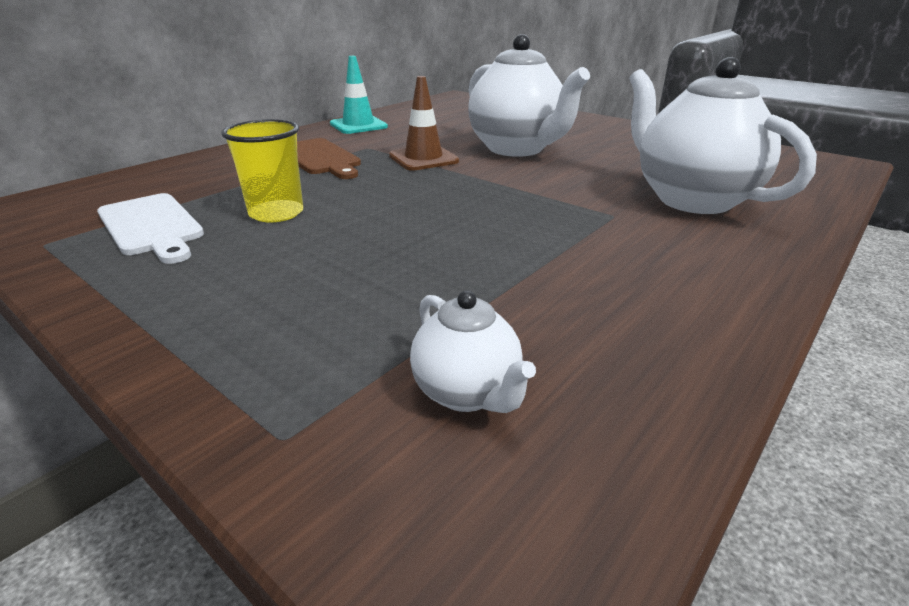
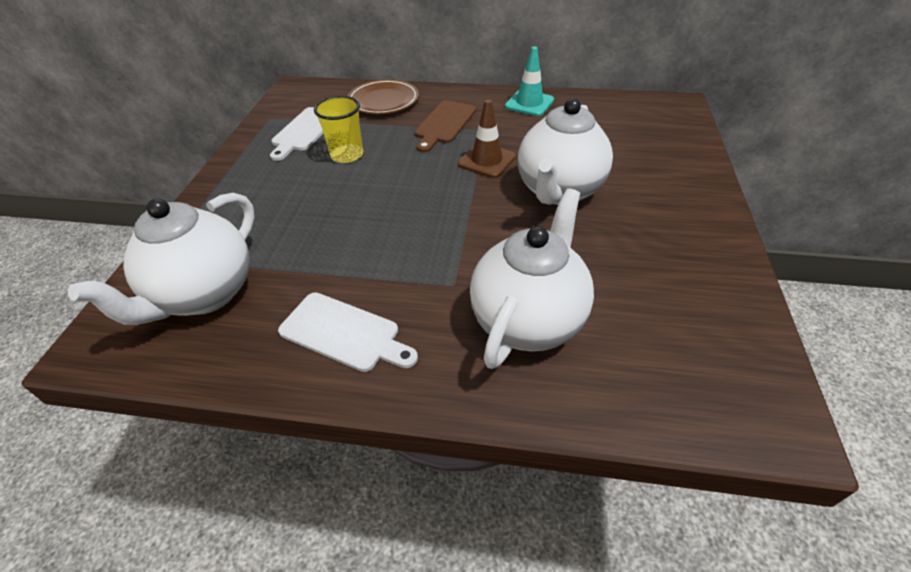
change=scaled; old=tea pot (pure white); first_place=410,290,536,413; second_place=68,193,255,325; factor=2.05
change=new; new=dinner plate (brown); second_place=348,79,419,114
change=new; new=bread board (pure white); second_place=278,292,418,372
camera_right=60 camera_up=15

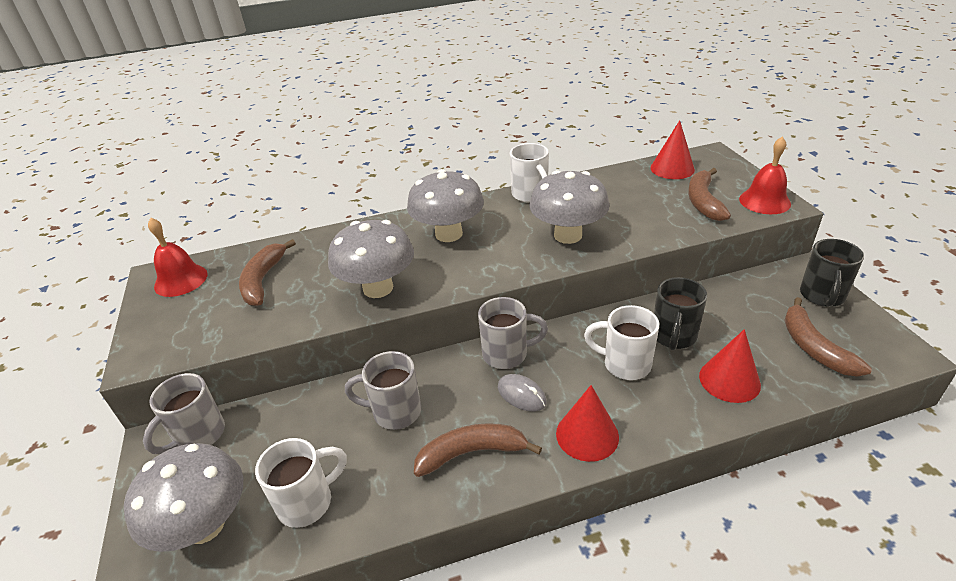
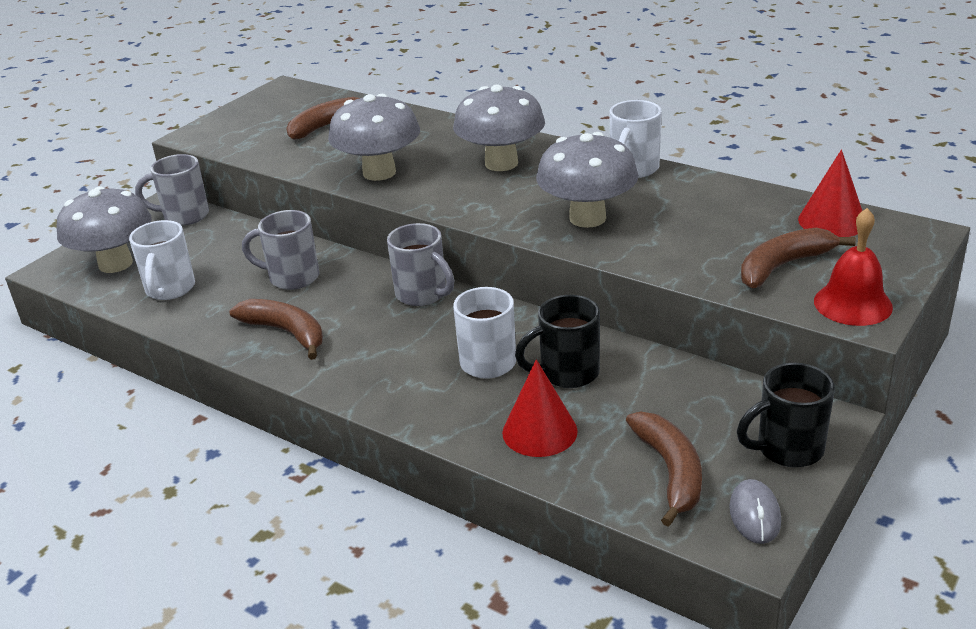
change=gone; old=school bell (crimson); first_place=148,218,208,297
change=rotated; old=banana (brown); first_place=784,297,872,377; second_place=626,411,702,527; degrees=135
change=rotated; old=coffee mug (gray); first_place=345,351,421,430; second_place=242,210,319,290; degrees=-45
change=shifted; old=computer mouse (gray); first_place=498,374,547,412; second_place=729,479,781,544
change=gone; old=solid cone (crimson); first_place=556,385,619,462
change=rotated; old=coffee mug (pure white); first_place=255,438,347,528; second_place=129,220,195,300; degrees=75
camera_right=50 camera_up=-5

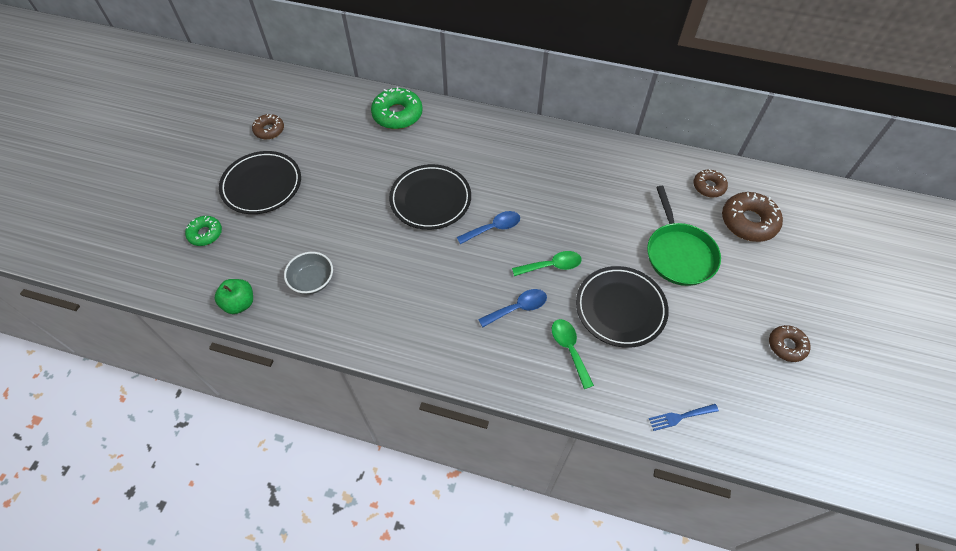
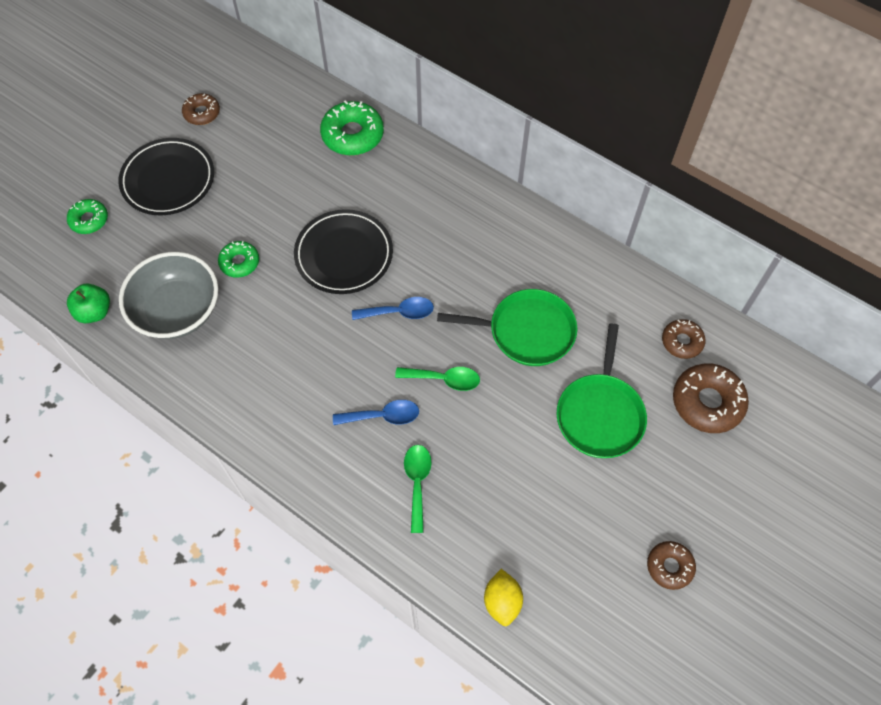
change=scaled; old=serving bowl (gray); first_place=284,252,333,294; second_place=119,252,218,339; factor=1.75
change=gone; old=dinner plate (jet-black); first_place=576,266,669,348
change=swapped; old=table fork (blue); new=toy lemon (golden); first_place=649,404,719,431; second_place=484,569,523,626
change=new; new=doughnut (emerald); second_place=218,241,259,278
change=new; new=frying pan (emerald); second_place=437,289,577,366
camera_right=20 camera_up=5

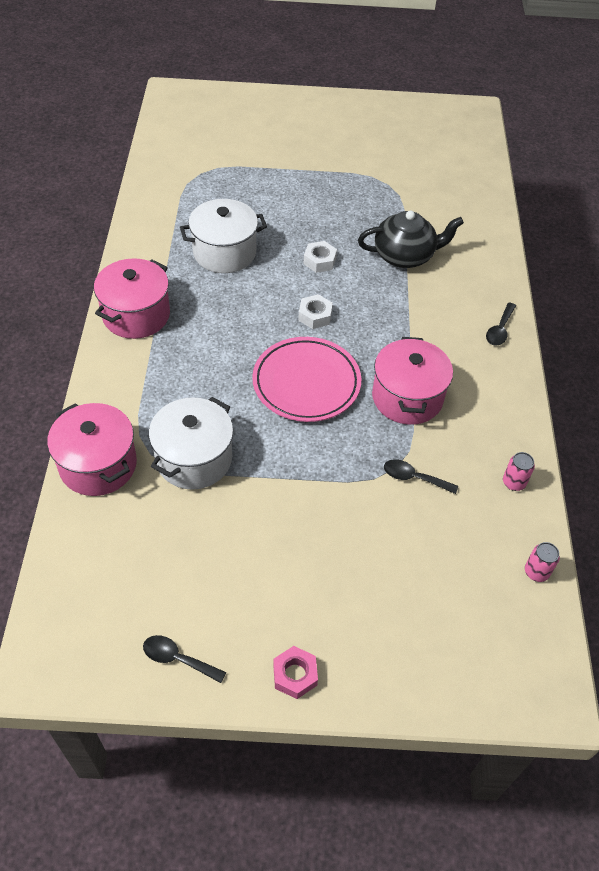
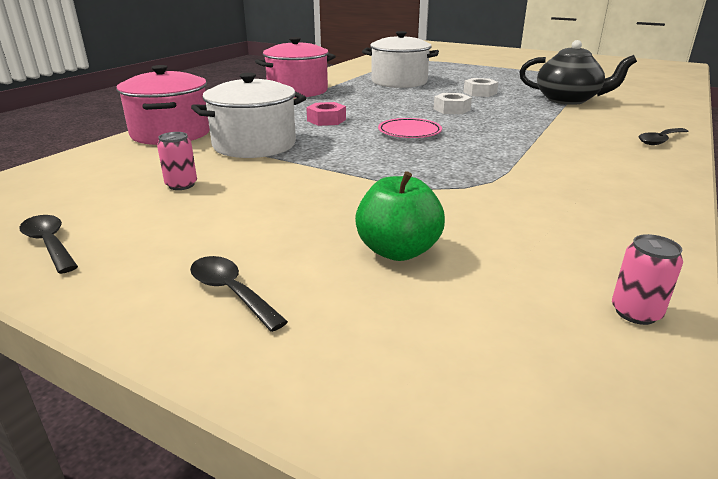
change=scaled; old=dinner plate (pink); first_place=252,337,361,422; second_place=378,118,442,138; factor=0.54
change=gone; old=pot (pink); first_place=372,337,453,425
change=shifted; old=tin (pink); first_place=503,452,535,491; second_place=157,132,197,190
change=shifted; old=teaspoon (jet-black); first_place=384,459,458,494; second_place=190,256,288,332
change=shifted; old=hexagon nut (pink); first_place=273,646,318,699; second_place=306,102,346,126
change=new; new=apple fruit (emerald); second_place=355,171,445,261
camera_right=30 camera_up=-25

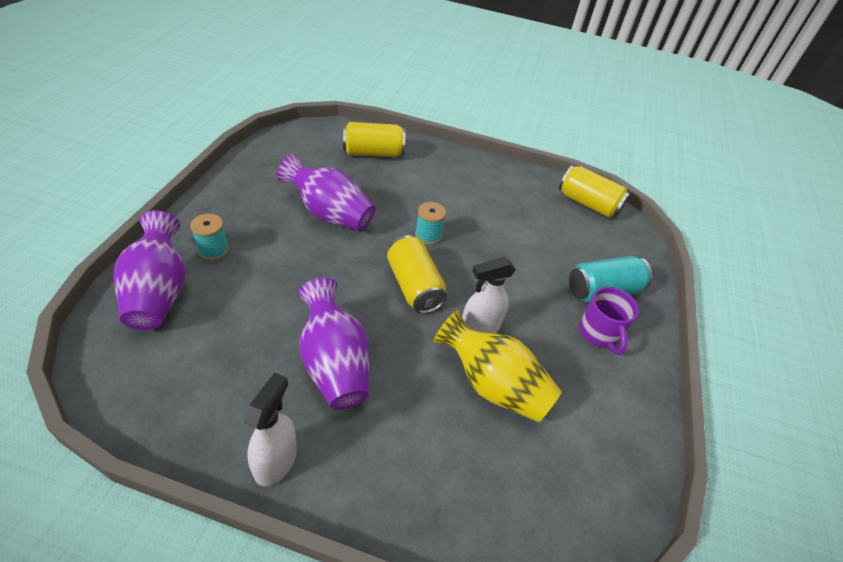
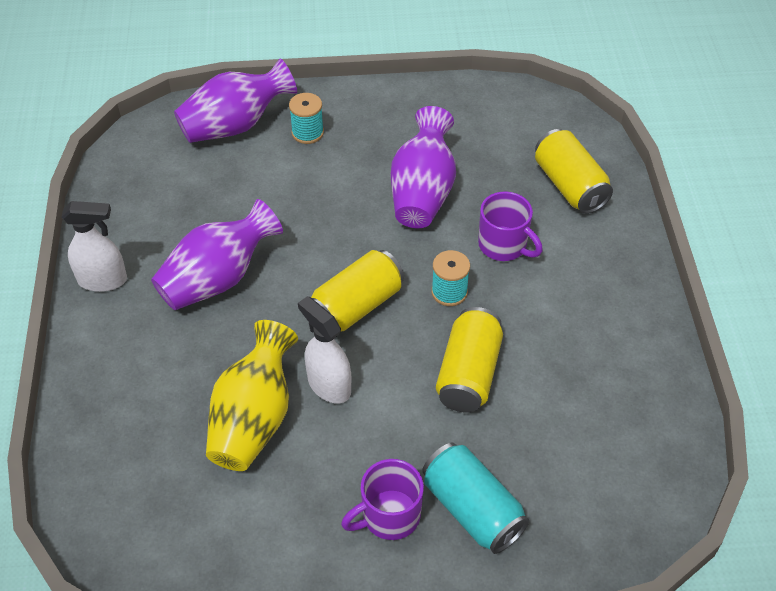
change=shifted; old=tin (golden); first_place=559,165,630,218; second_place=436,307,503,413
change=new; new=coffee mug (royal purple); second_place=478,191,543,261
camera_right=75 camera_up=5

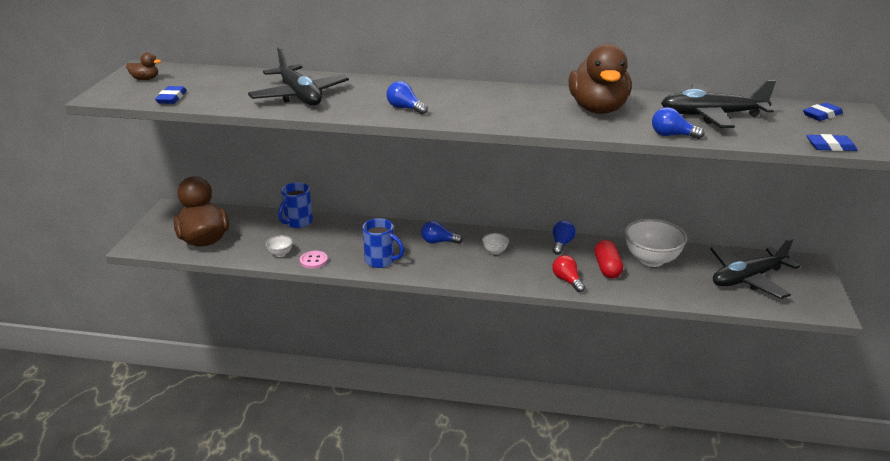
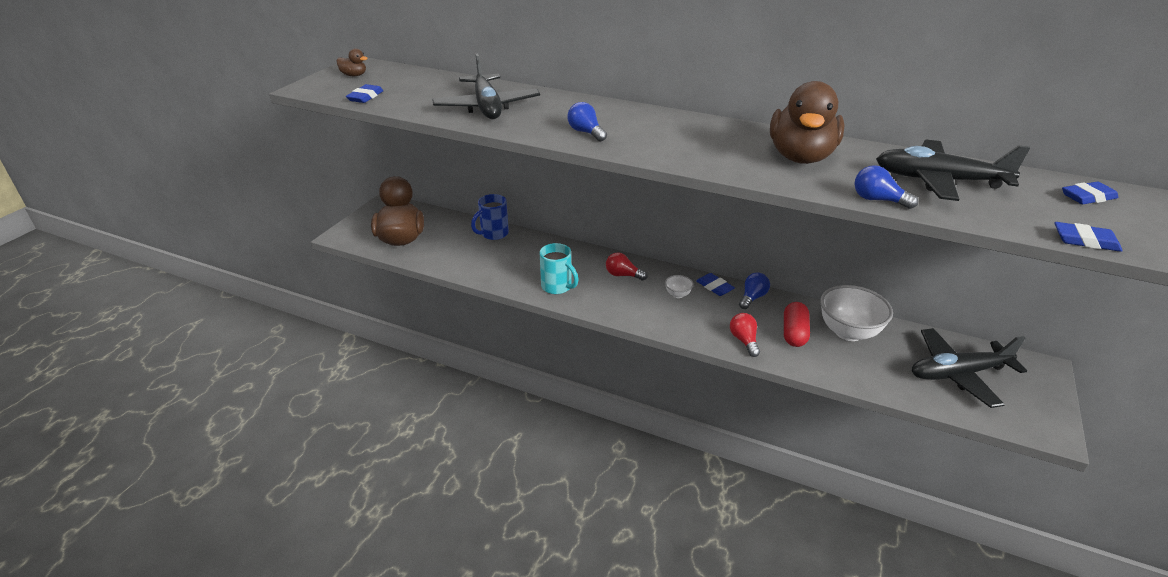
change=repainted; old=coffee mug (blue); new=coffee mug (aqua); first_place=363,218,404,268; second_place=540,243,579,294
change=repainted; old=lightbulb (blue); new=lightbulb (crimson); first_place=421,221,463,244; second_place=606,252,647,281
change=gone; old=serving bowl (pure white); first_place=265,235,293,257
change=gone; old=shirt button (pink); first_place=300,251,328,269
change=new; new=eraser (blue); second_place=696,273,735,296
camera_right=15 camera_up=5

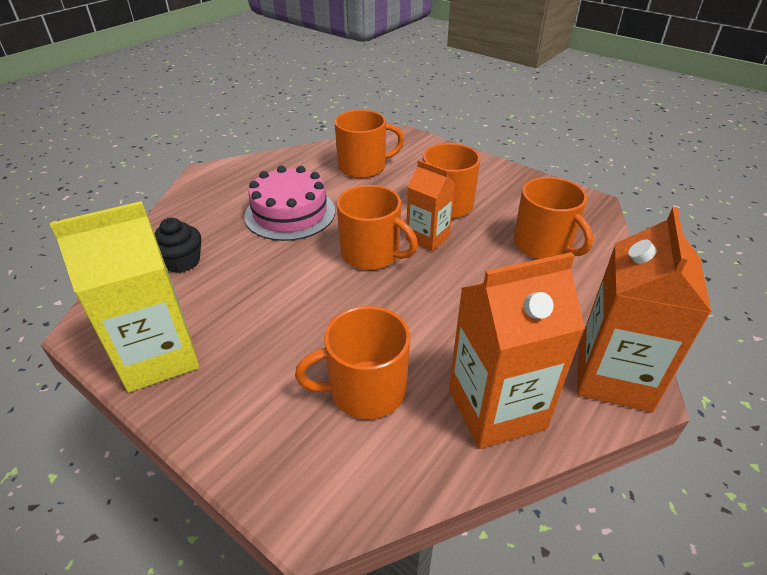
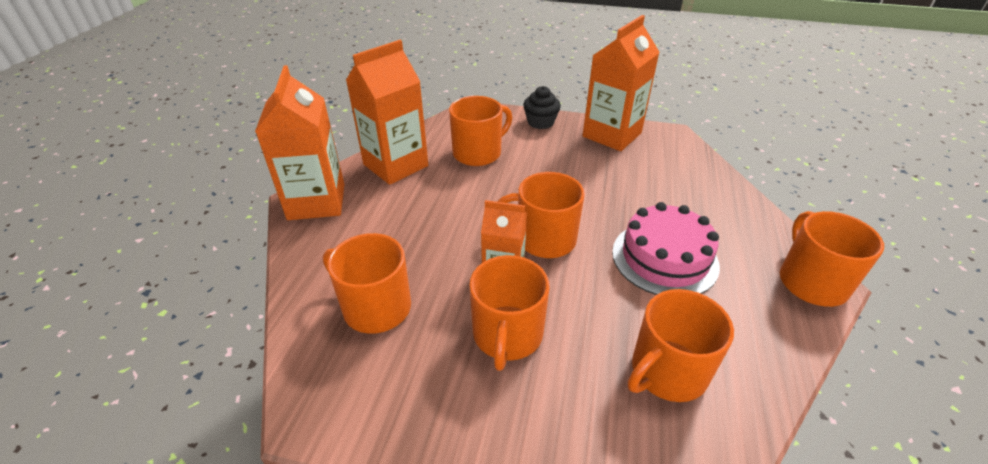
change=repainted; old=juice carton (golden); new=juice carton (bright orange); first_place=50,201,199,393; second_place=583,15,660,151
change=shifted; old=cupcake (jet-black); first_place=155,218,201,273; second_place=523,86,561,129
change=new; new=coffee mug (bright orange); second_place=780,211,884,307
camera_right=155 camera_up=0

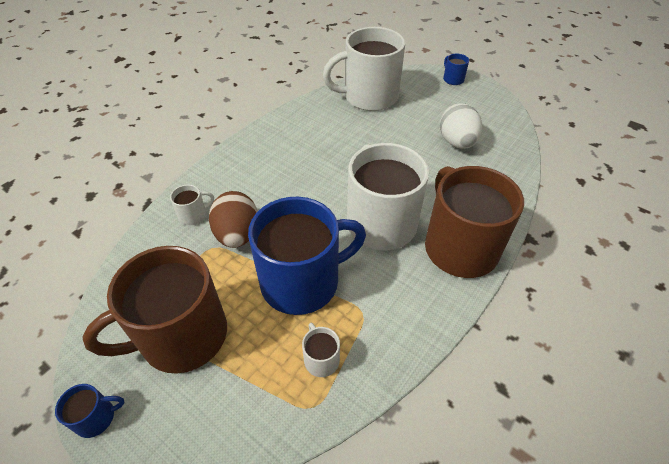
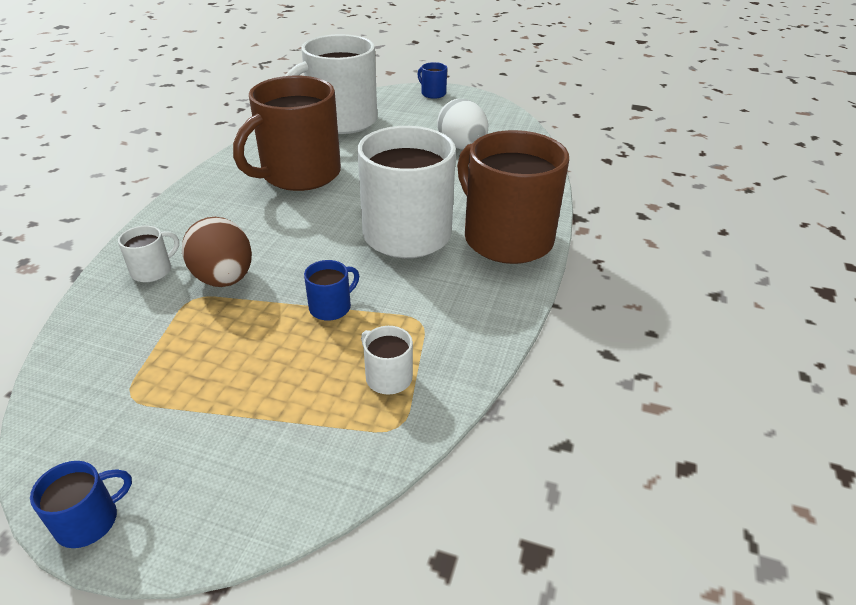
change=scaled; old=coffee mug (blue); first_place=248,197,366,315; second_place=304,260,359,321; factor=0.4
change=shifted; old=coffee mug (brown); first_place=82,246,227,374; second_place=233,76,341,191
camera_right=-20 camera_up=-10

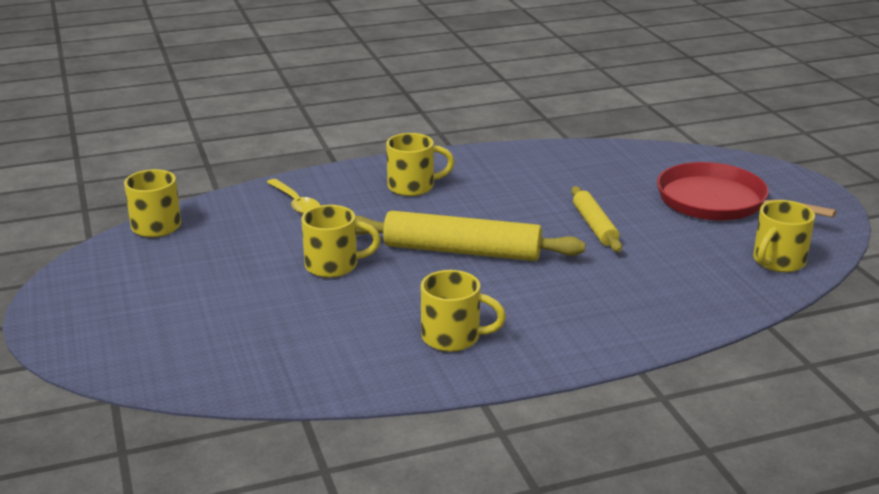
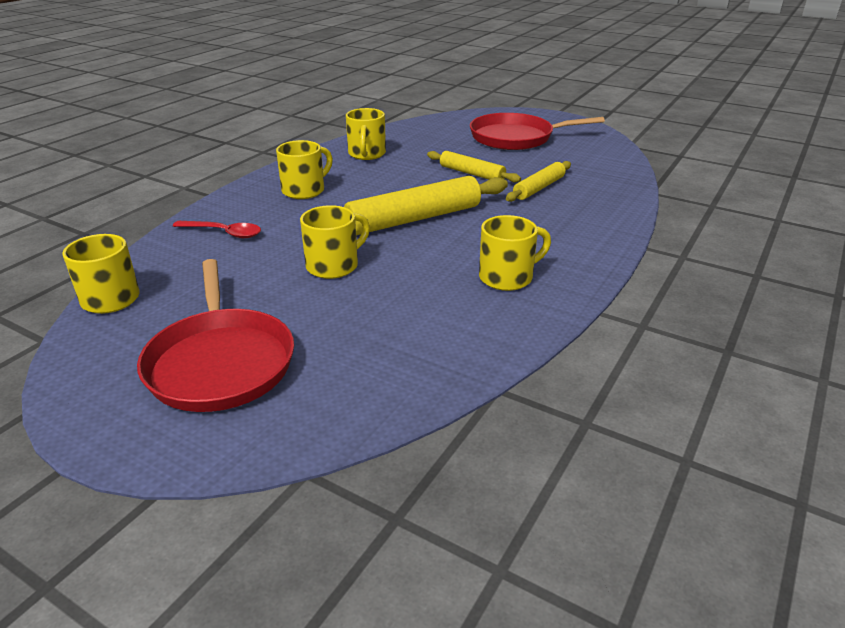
change=repainted; old=teaspoon (golden); new=teaspoon (crimson); first_place=267,179,320,214; second_place=173,221,261,238
change=shifted; old=coffee mug (golden); first_place=753,200,815,272; second_place=346,108,386,160
change=new; new=dough roller (golden); second_place=506,161,571,202
change=new; new=frying pan (crimson); second_place=137,259,294,412
camera_right=-40 camera_up=5

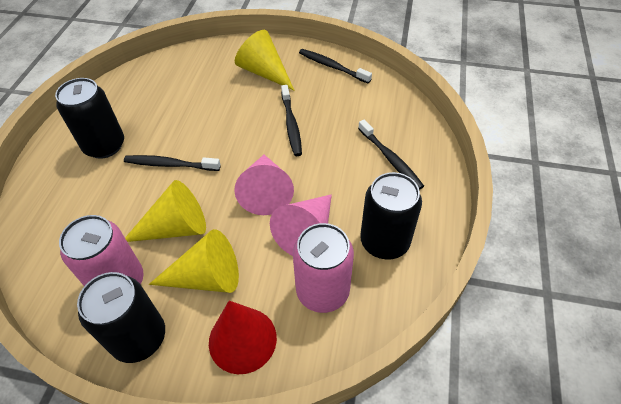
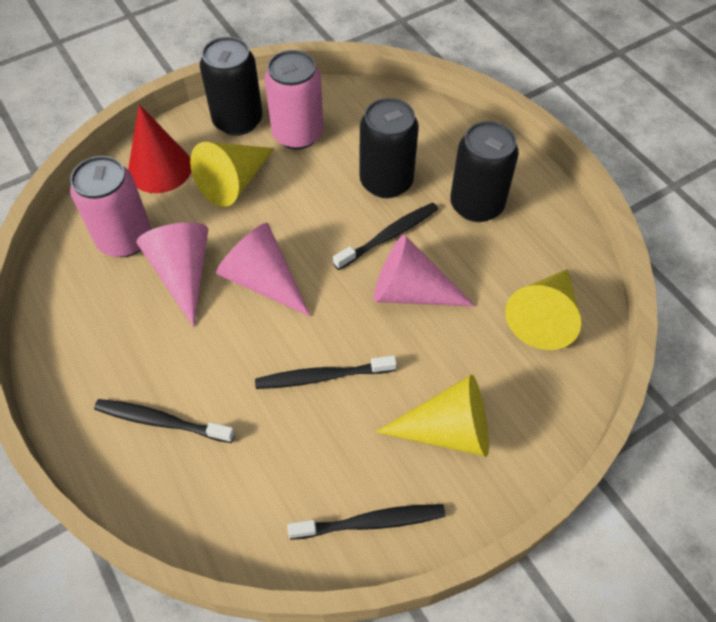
change=rotated; old=tooth brush (jet-black); first_place=281,85,302,156; second_place=255,355,397,389; degrees=-45
change=shifted; old=tin (jet-black); first_place=360,172,422,259; second_place=360,98,419,198
change=shifted; old=solid cone (golden); first_place=125,180,206,242; second_place=505,269,581,350
change=new; new=solid cone (pink); second_place=374,235,475,307
camera_right=135 camera_up=5

